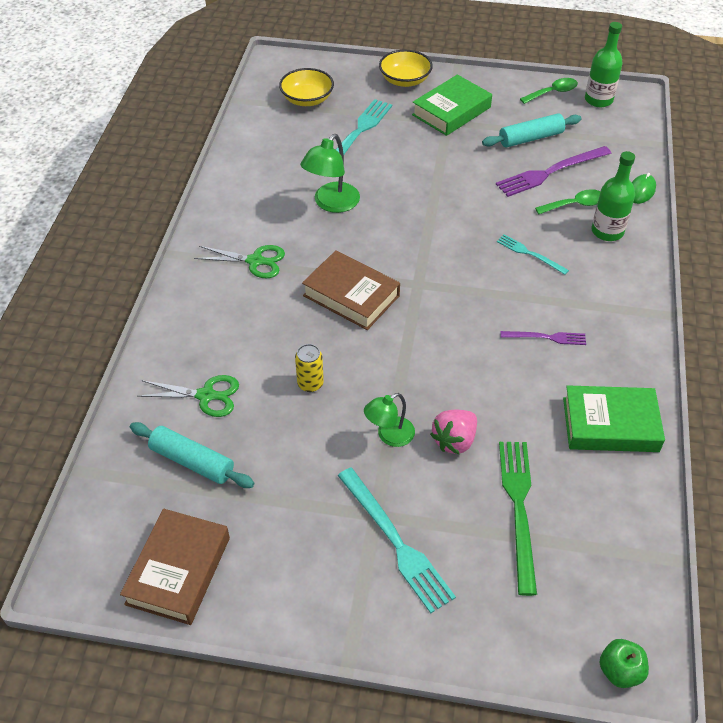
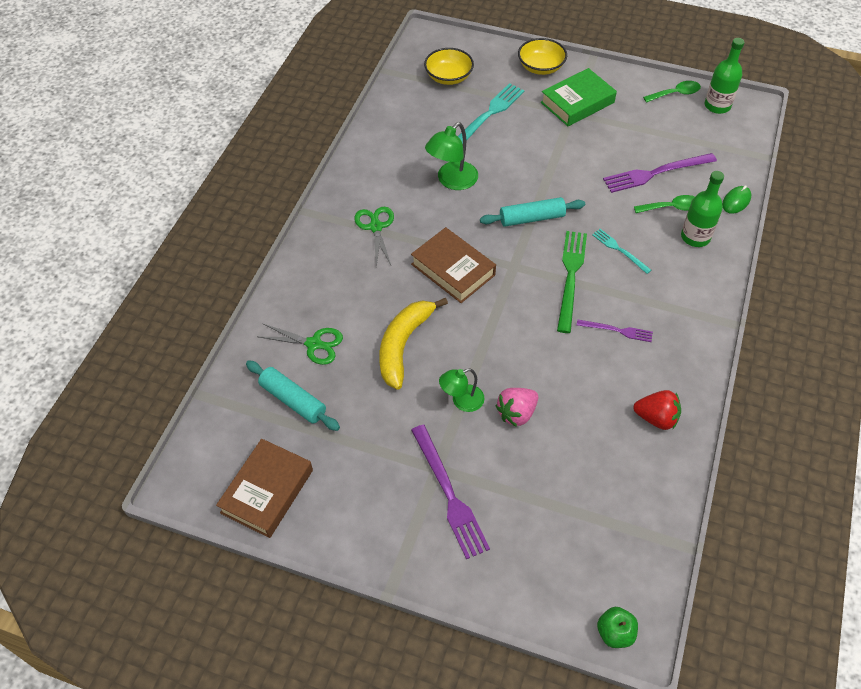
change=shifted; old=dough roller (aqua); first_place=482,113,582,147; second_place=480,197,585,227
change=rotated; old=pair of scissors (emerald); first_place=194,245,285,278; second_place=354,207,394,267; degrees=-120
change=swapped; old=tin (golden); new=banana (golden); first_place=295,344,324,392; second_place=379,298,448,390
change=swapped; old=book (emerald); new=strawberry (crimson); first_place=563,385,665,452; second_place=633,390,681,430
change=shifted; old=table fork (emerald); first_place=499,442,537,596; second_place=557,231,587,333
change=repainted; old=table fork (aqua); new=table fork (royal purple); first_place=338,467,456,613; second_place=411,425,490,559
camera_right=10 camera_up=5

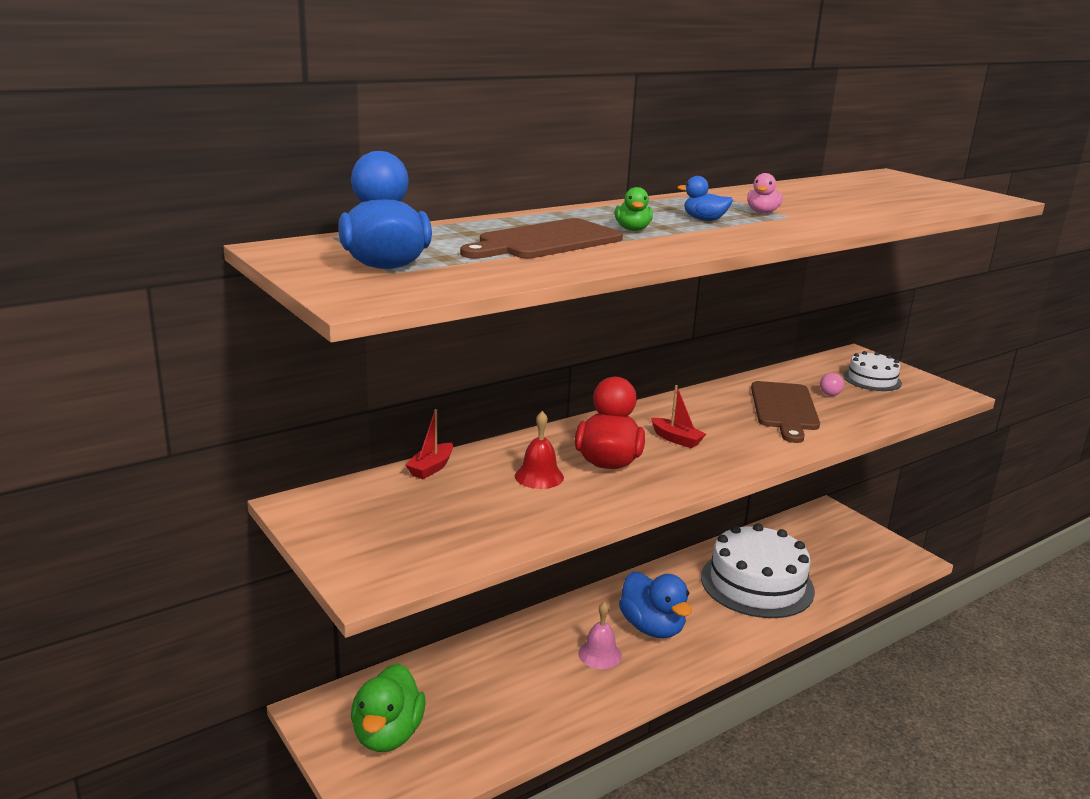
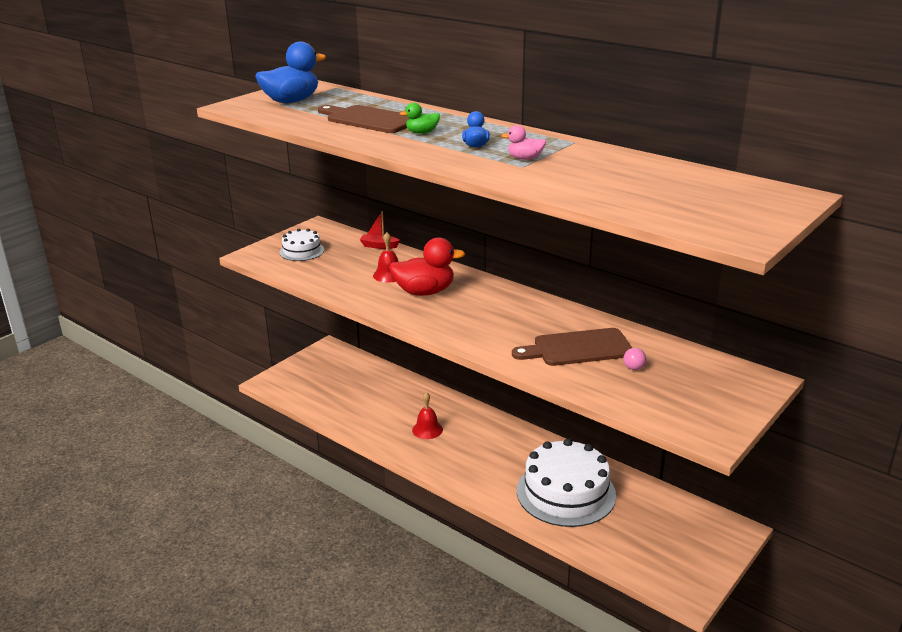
change=shifted; old=gateau (pure white); first_place=843,351,902,391; second_place=279,229,324,261
change=gone; old=boat (crimson); first_place=651,385,706,448
change=gone; old=toy duck (blue); first_place=619,571,692,638
change=repainted; old=school bell (pink); new=school bell (crimson); first_place=578,602,622,669; second_place=412,392,443,439
change=gone; old=toy duck (emerald); first_place=351,663,426,752
camera_right=75 camera_up=5

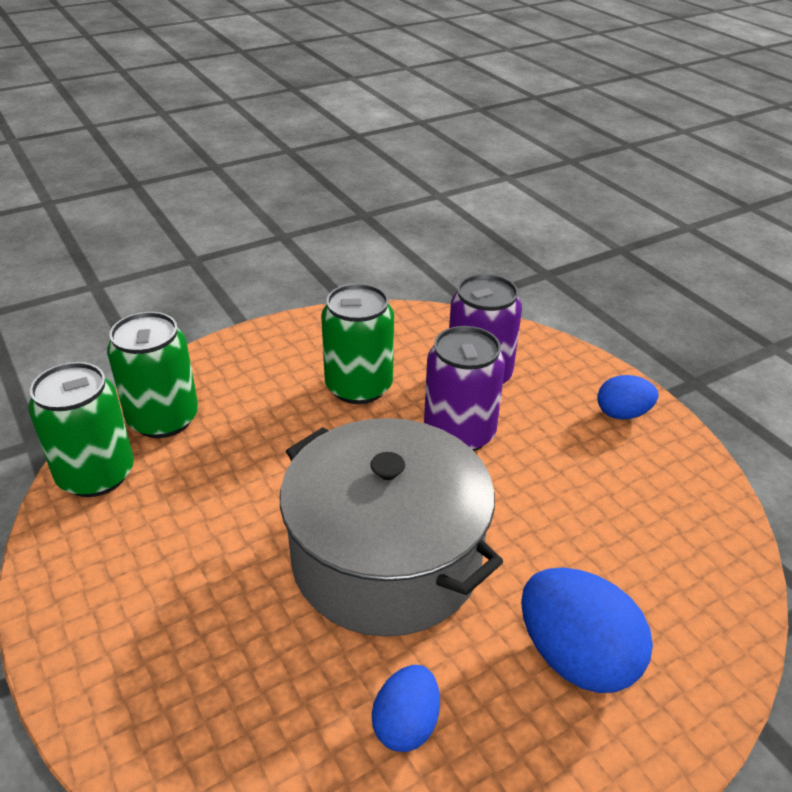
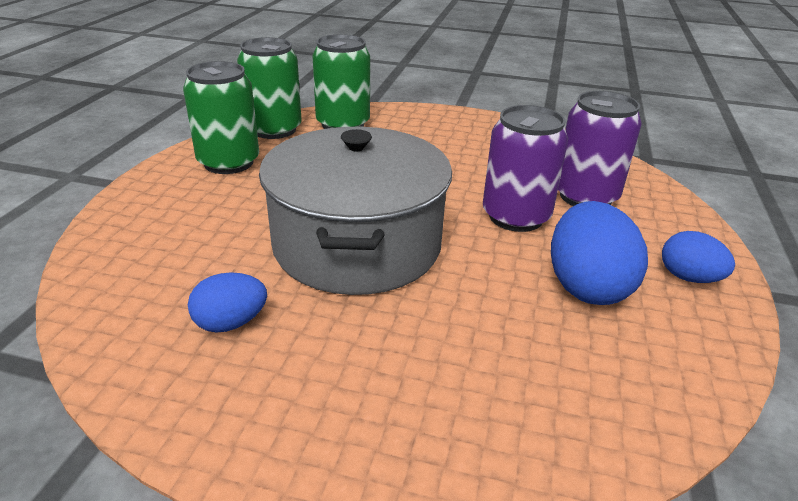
change=shifted; old=tin (emerald); first_place=321,283,394,404; second_place=183,61,259,174
change=shifted; old=toy egg (blue); first_place=521,568,653,693; second_place=551,201,648,305
camera_right=45 camera_up=-5

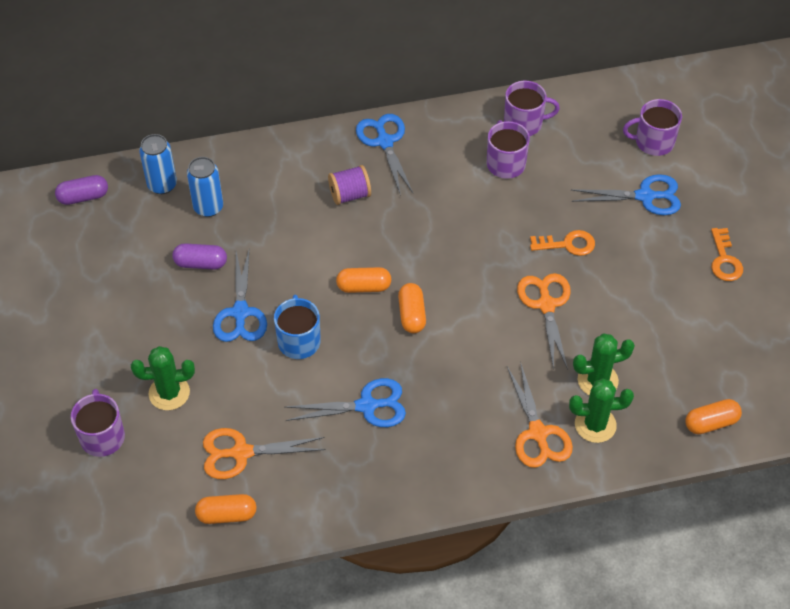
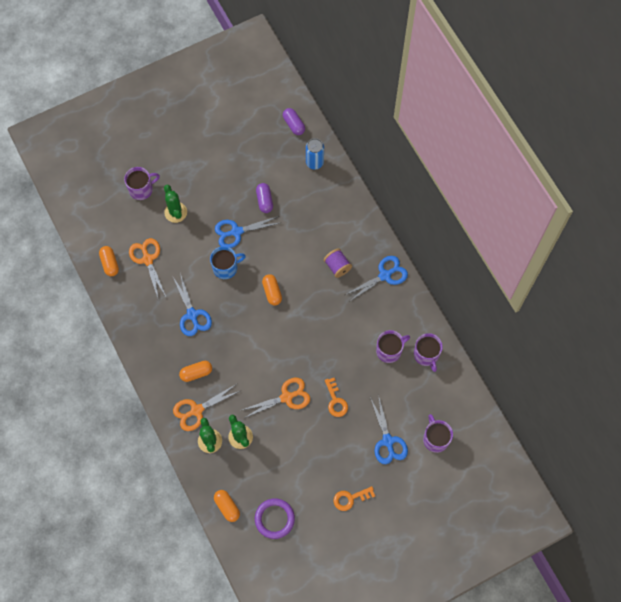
change=gone; old=tin (blue); first_place=187,157,223,217
change=shifted; old=capsule (bright orange); first_place=398,283,426,333; second_place=179,361,212,382
change=new; new=torus (royal purple); second_place=255,498,295,539
camera_right=75 camera_up=15

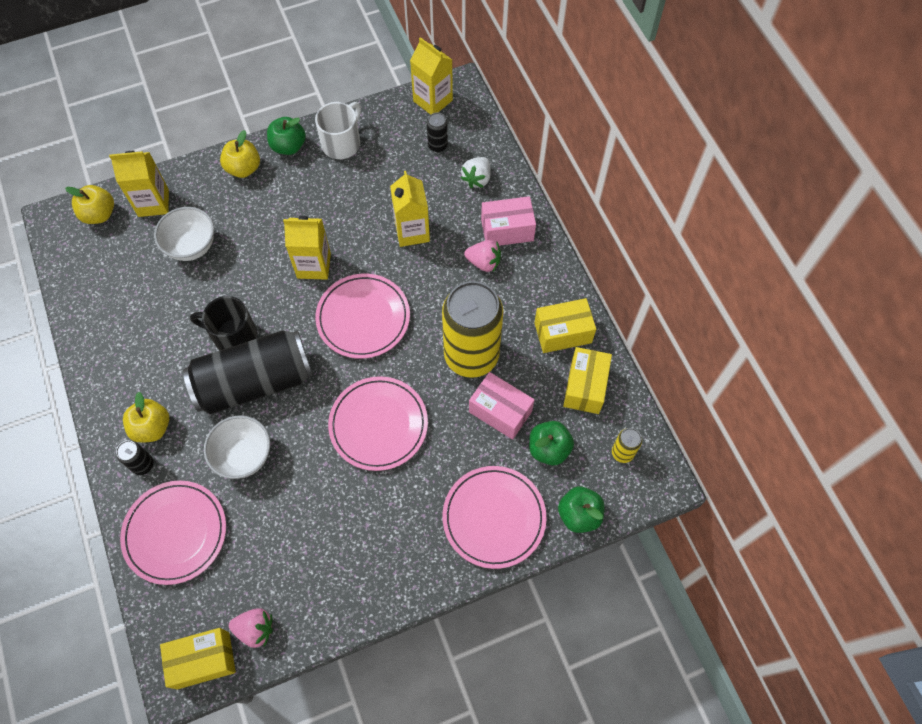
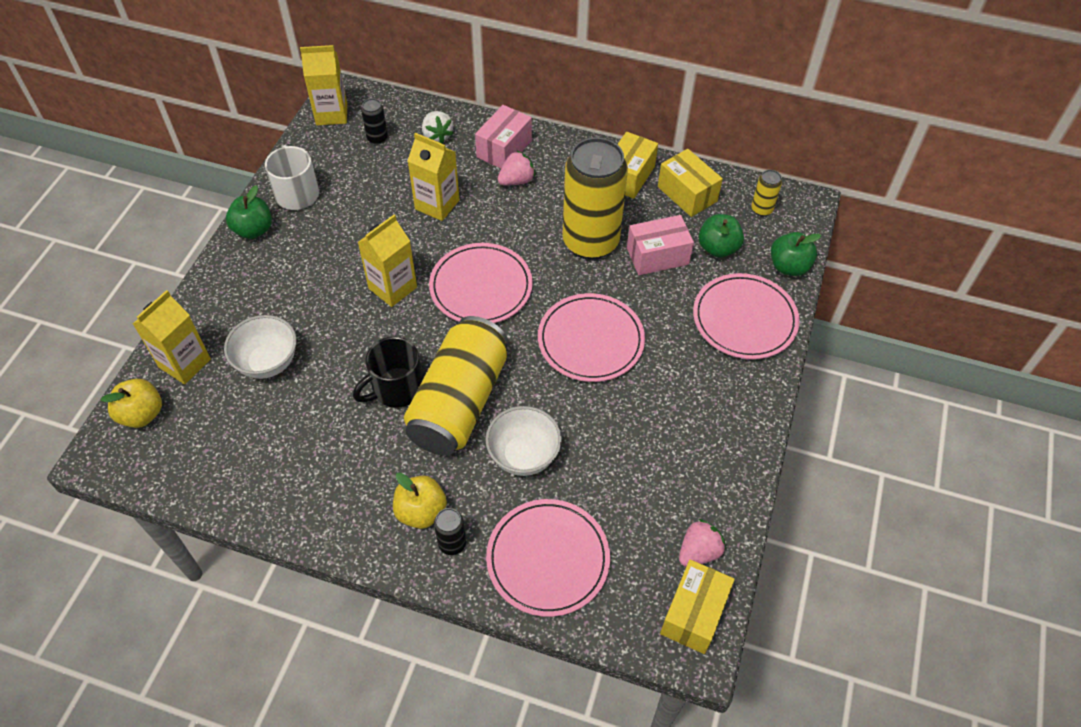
change=gone; old=apple fruit (golden); first_place=220,130,260,178
change=repainted; old=tin (jet-black); new=tin (golden); first_place=183,330,313,414; second_place=404,316,508,456
camera_right=-50 camera_up=-10

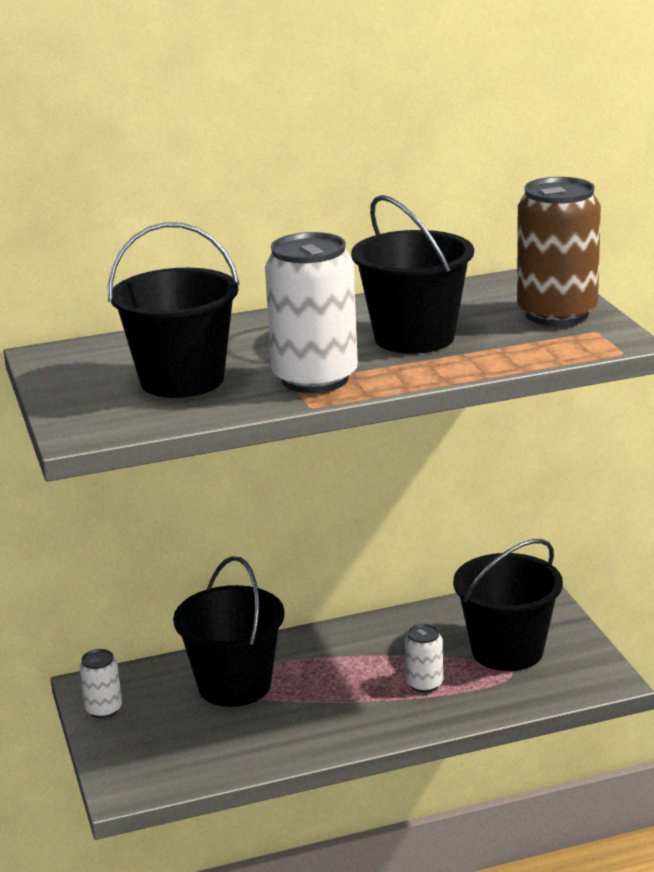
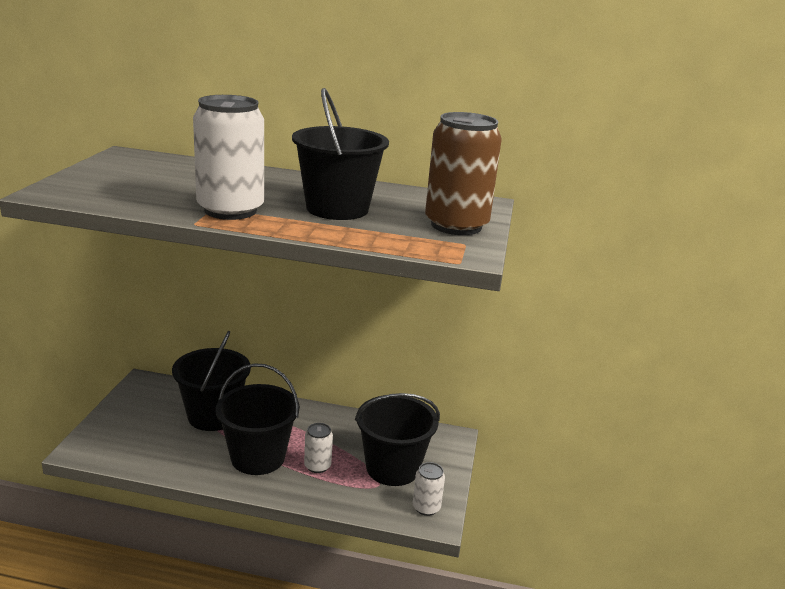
change=shifted; old=pail (jet-black); first_place=108,222,240,398; second_place=216,363,299,475
change=shifted; old=tin (pure white); first_place=79,649,122,718; second_place=413,462,445,516
camera_right=25 camera_up=0

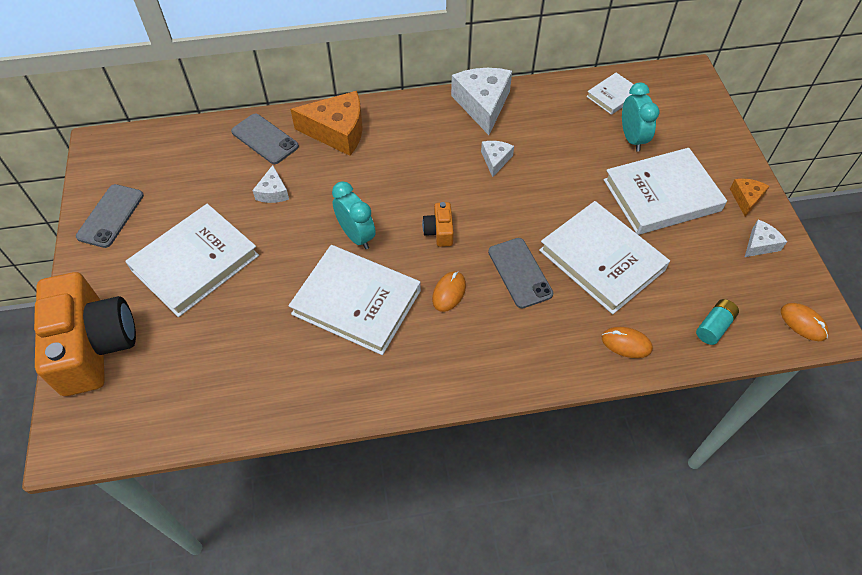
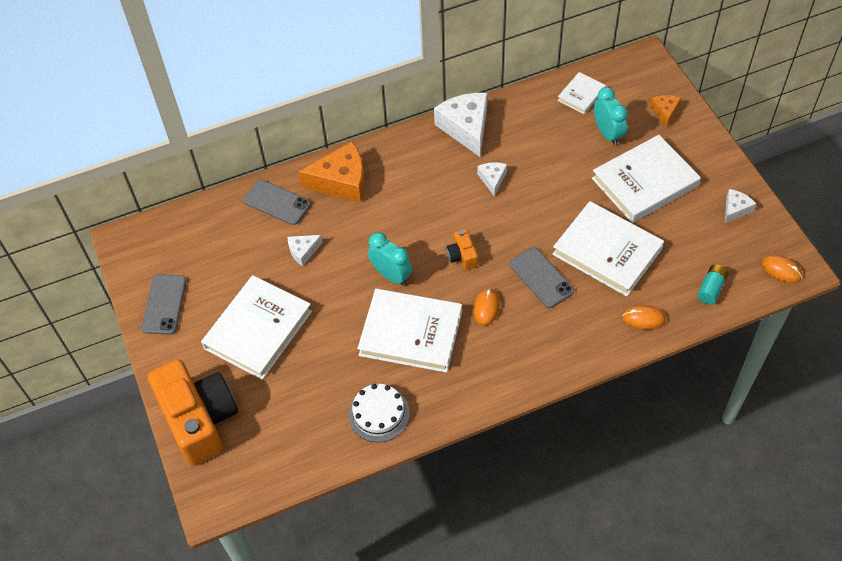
change=rotated; old=piece of cheese (pure white); first_place=252,165,289,203; second_place=287,235,323,266; degrees=75
change=shifted; old=piece of cheese (bright orange); first_place=730,178,770,217; second_place=650,95,681,128
change=new; new=gateau (pure white); second_place=349,384,410,442
camera_right=-10 camera_up=0

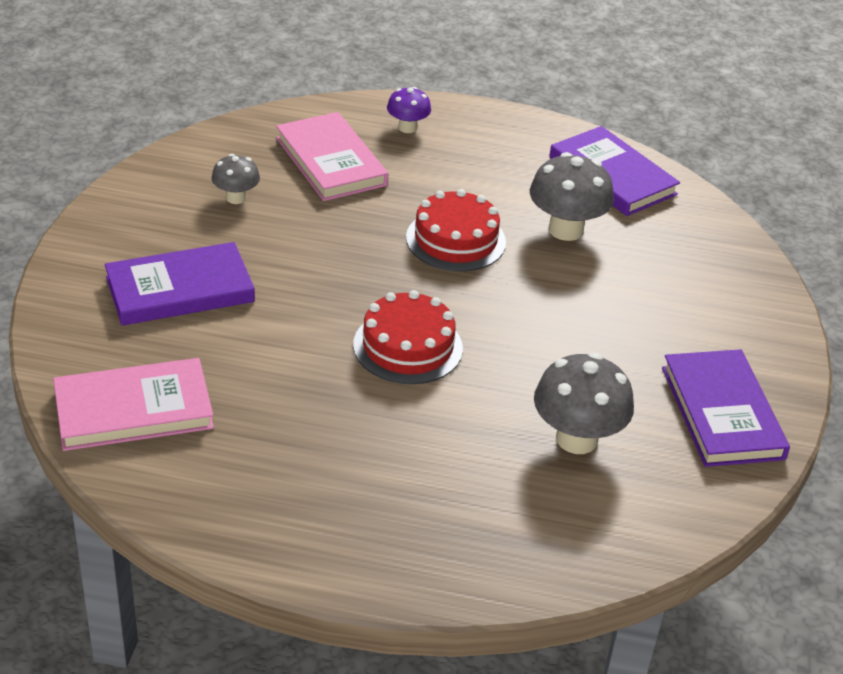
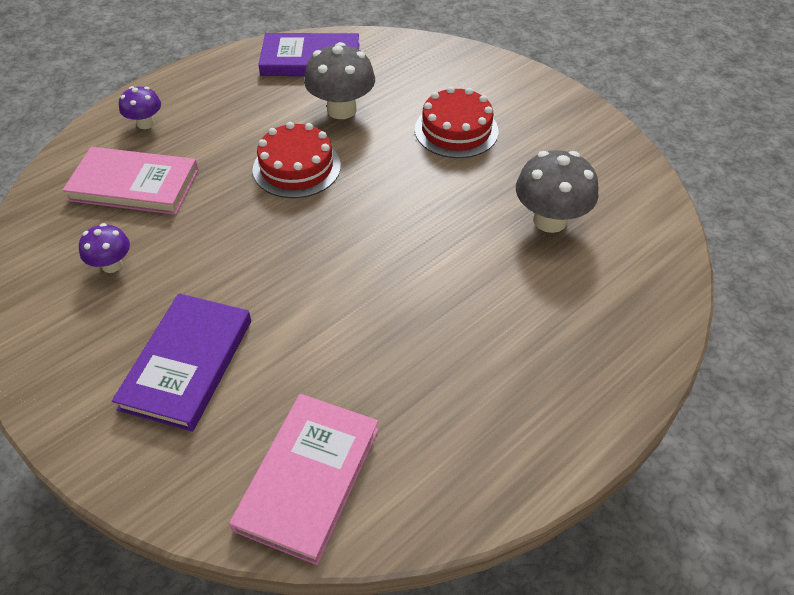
change=repainted; old=mushroom (gray); new=mushroom (royal purple); first_place=212,154,260,204; second_place=79,223,130,273
change=shifted; old=gateau (crimson); first_place=353,290,463,384; second_place=415,86,499,158
change=gone; old=book (royal purple); first_place=662,349,790,467
camera_right=-50 camera_up=10

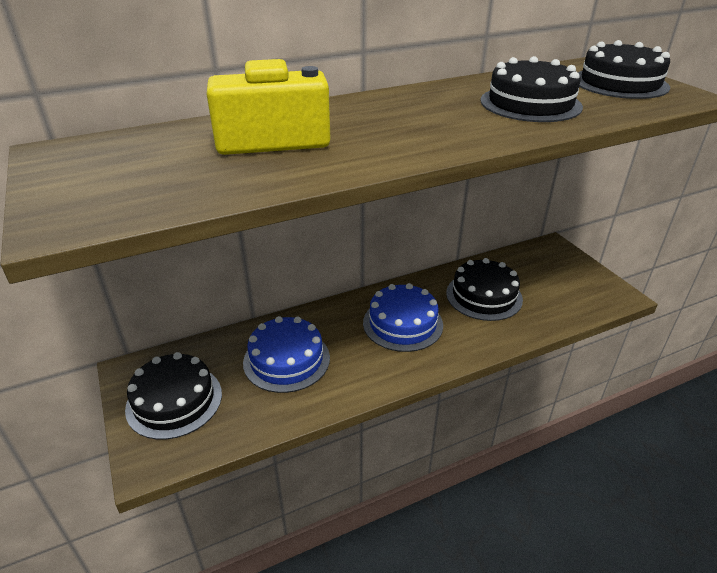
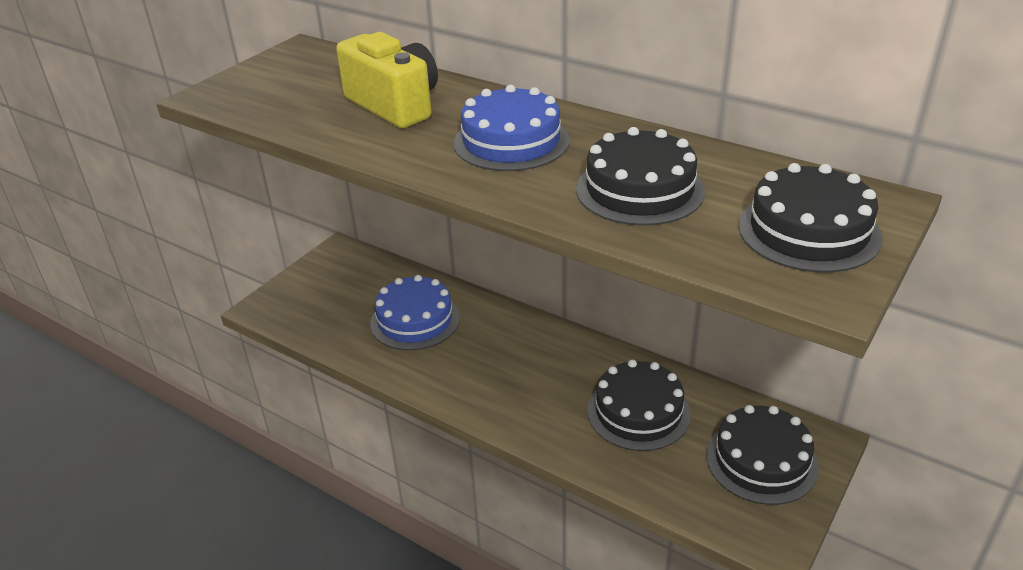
change=shifted; old=gateau (blue); first_place=363,283,443,352; second_place=454,85,569,171
change=shifted; old=gateau (jet-black); first_place=125,352,222,440; second_place=706,405,819,505
camera_right=60 camera_up=0

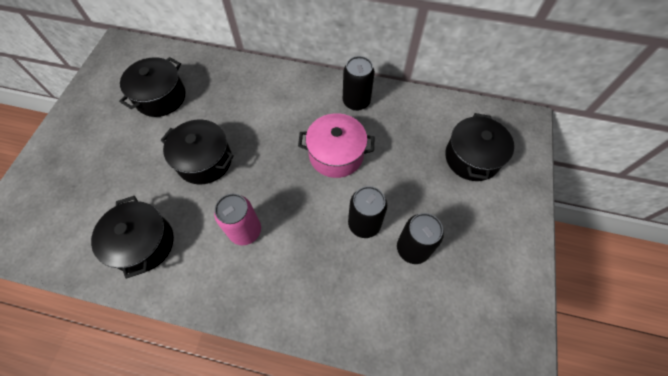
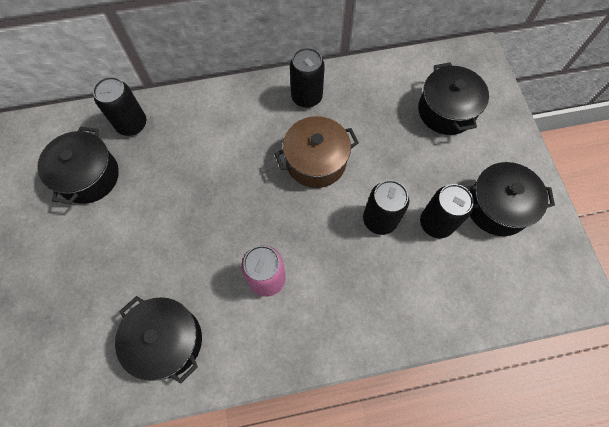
change=repainted; old=pot (pink); new=pot (brown); first_place=298,113,375,178; second_place=275,116,359,188
change=shifted; old=pot (jet-black); first_place=160,119,234,185; second_place=465,162,555,236
change=new; new=tin (jet-black); second_place=93,77,146,136
camera_right=-25 camera_up=5

